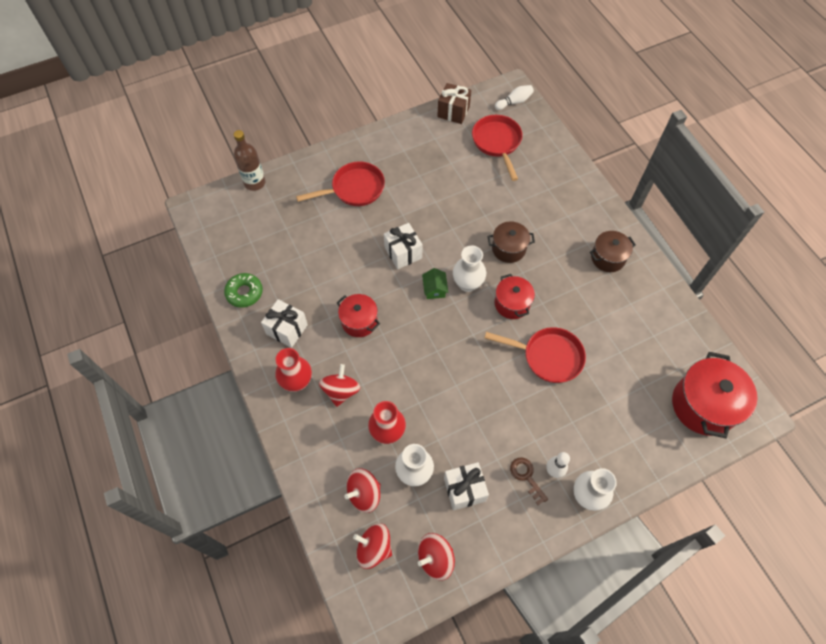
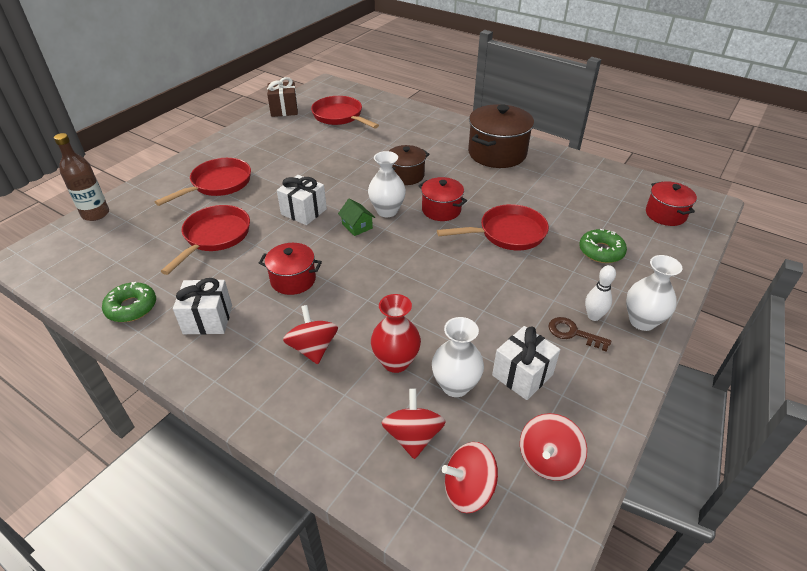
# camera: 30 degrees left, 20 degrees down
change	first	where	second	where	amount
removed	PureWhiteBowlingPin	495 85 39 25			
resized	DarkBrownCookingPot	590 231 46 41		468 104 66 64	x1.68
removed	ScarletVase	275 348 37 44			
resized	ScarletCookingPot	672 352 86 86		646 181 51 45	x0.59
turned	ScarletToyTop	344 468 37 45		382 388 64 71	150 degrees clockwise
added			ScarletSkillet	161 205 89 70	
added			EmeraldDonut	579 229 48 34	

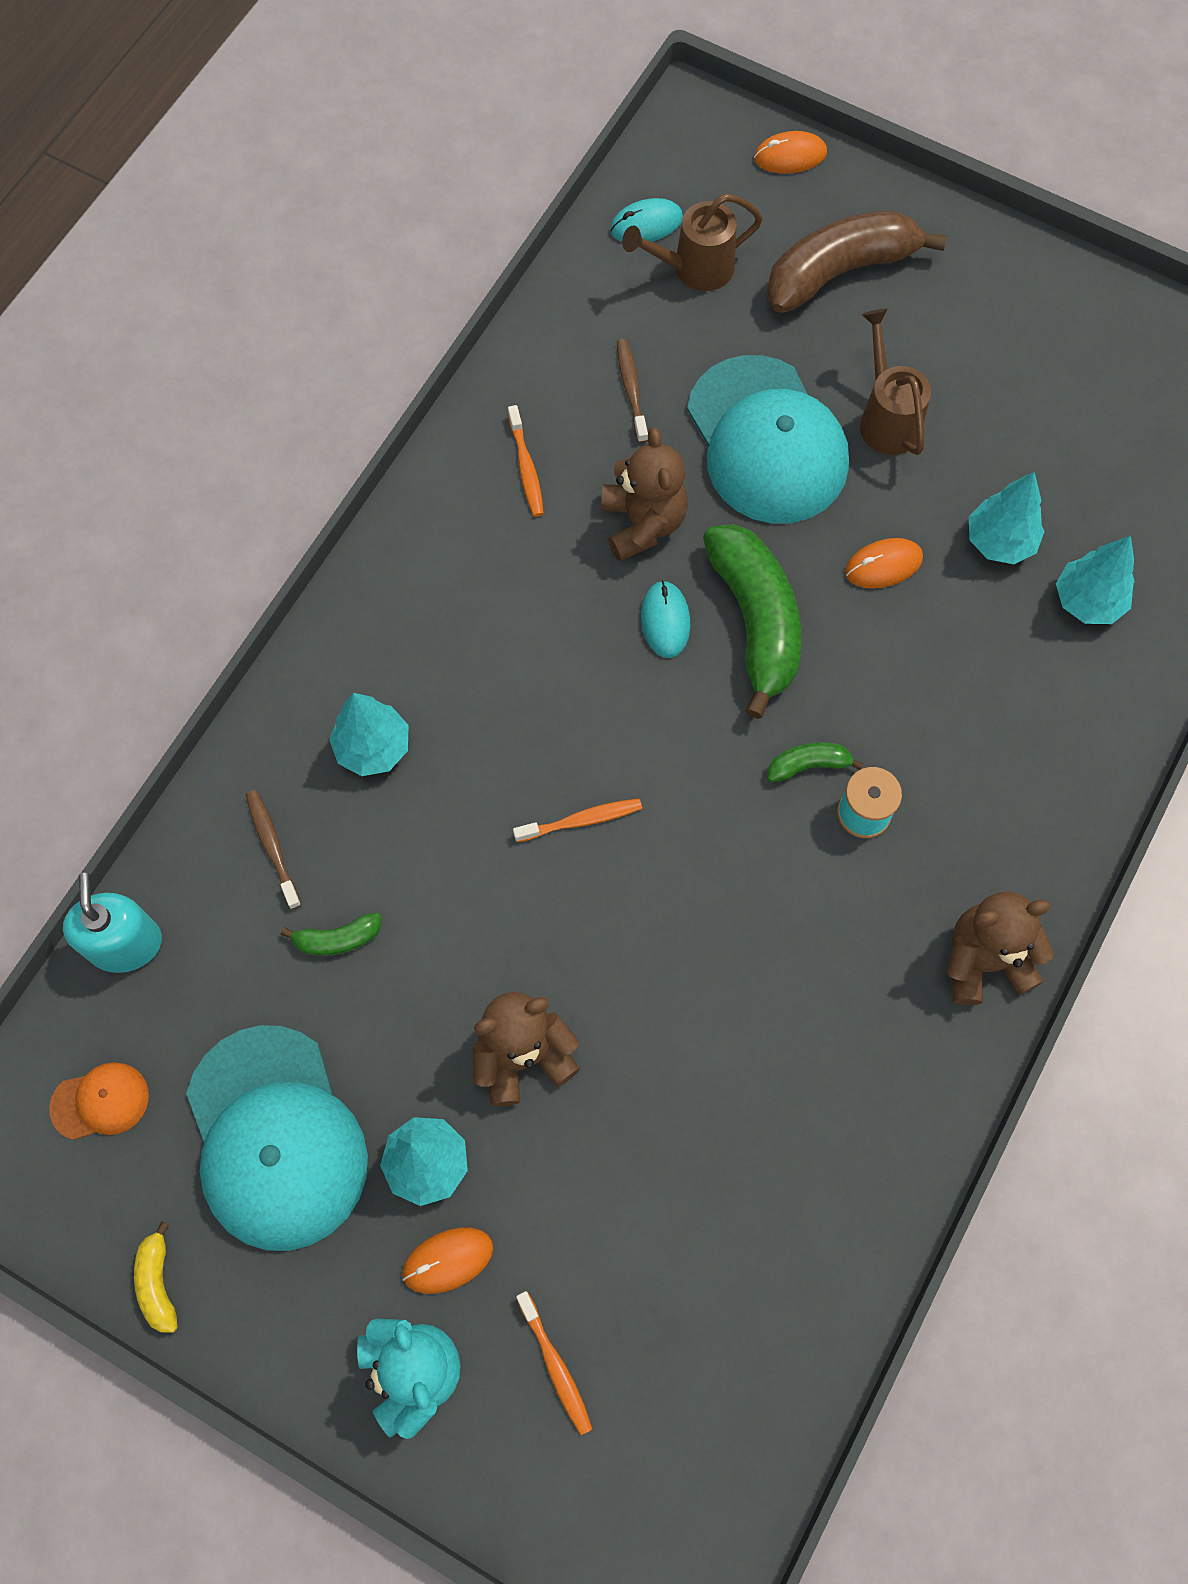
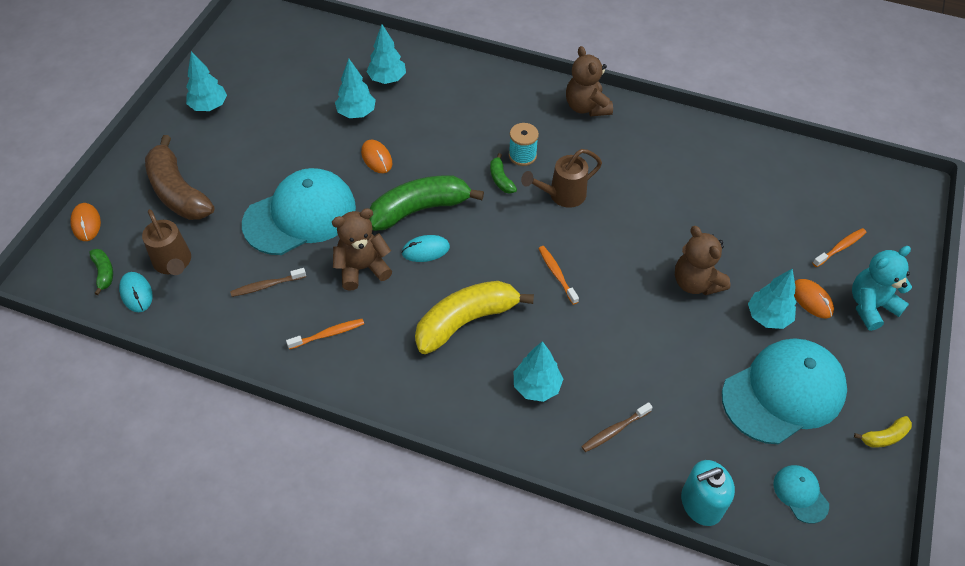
# camera: 100 degrees left, 15 degrees down
change	first	where	second	where	amount
moved	DarkBrownWateringCan	860 308 71 147		521 149 81 59	
moved	EmeraldBananaFruit	281 912 100 44		89 249 24 46	
recoloured	OrangeColouredBaseballCap	49 1062 100 78	AquaBaseballCap	773 465 56 59	
added			AquaFirTree	186 51 41 60	
added			GoldenBananaFruit	415 281 119 73	

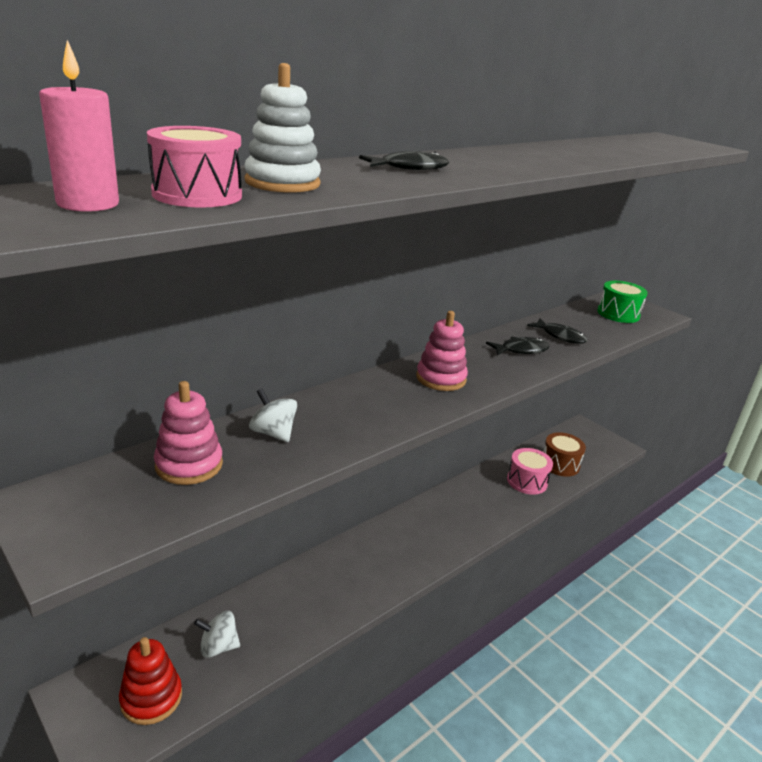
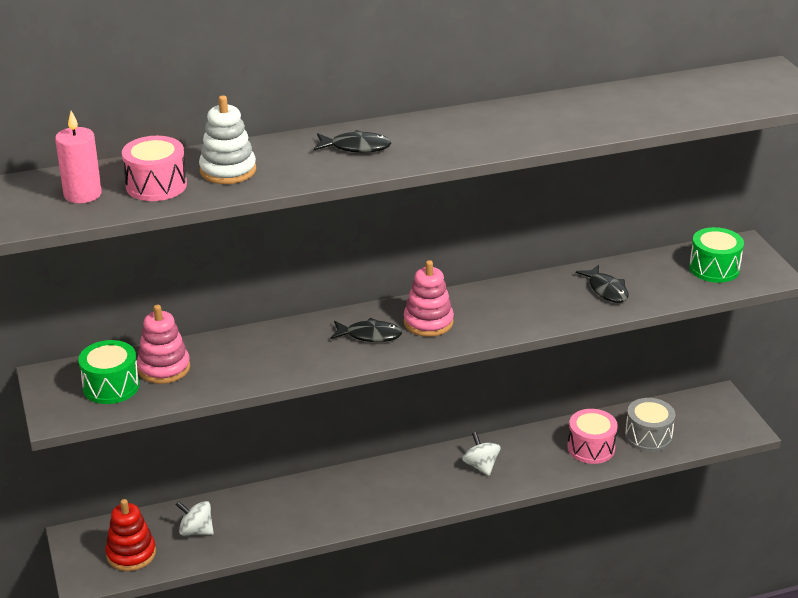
# camera: 25 degrees right, 5 degrees up
change	first	where	second	where	amount
moved	EbonyToyFish	486 337 63 18		330 318 72 24	
moved	PureWhiteToyTop	249 388 48 54		462 432 38 44	
recoloured	DarkBrownSnareDrum	543 432 43 45	GreySnareDrum	625 398 50 54	
added			EmeraldSnareDrum	78 340 61 64	

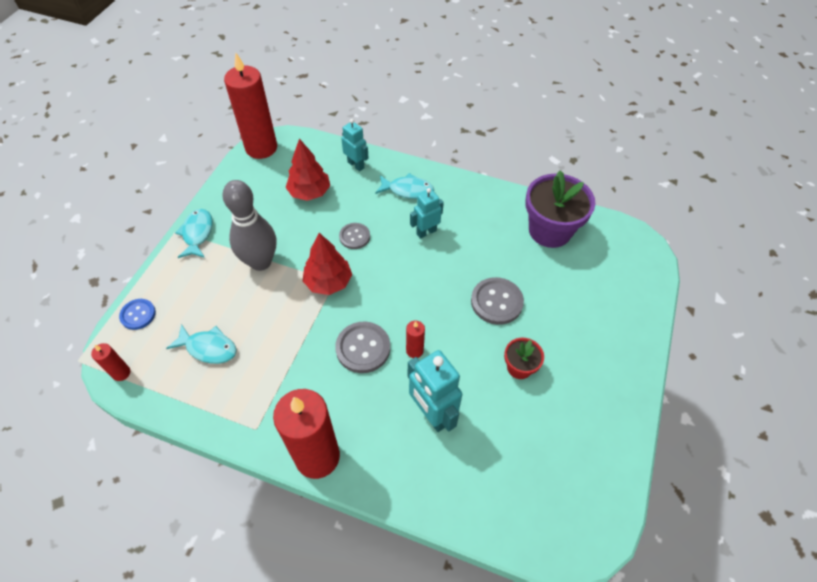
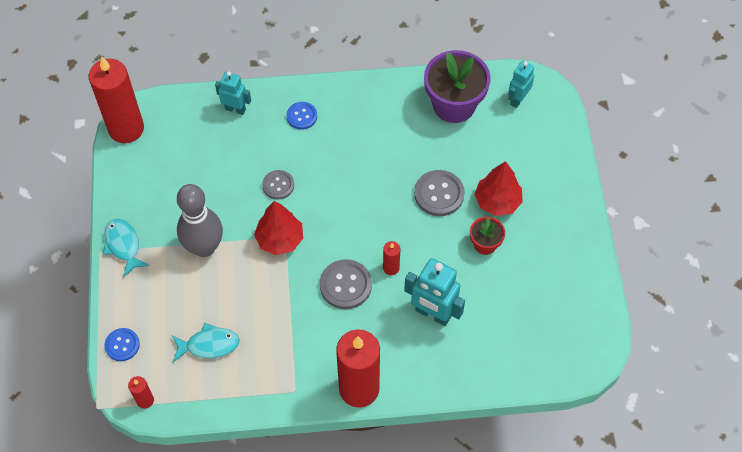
# camera: 25 degrees left, 5 degrees up
change	first	where	second	where	amount
moved	ScarletFirTree	285 139 45 62		474 161 49 55	
replaced	AquaToyFish	375 173 59 26	BlueShirtButton	286 102 31 28	
moved	AquaToyRobot	410 188 34 51		508 61 26 47	

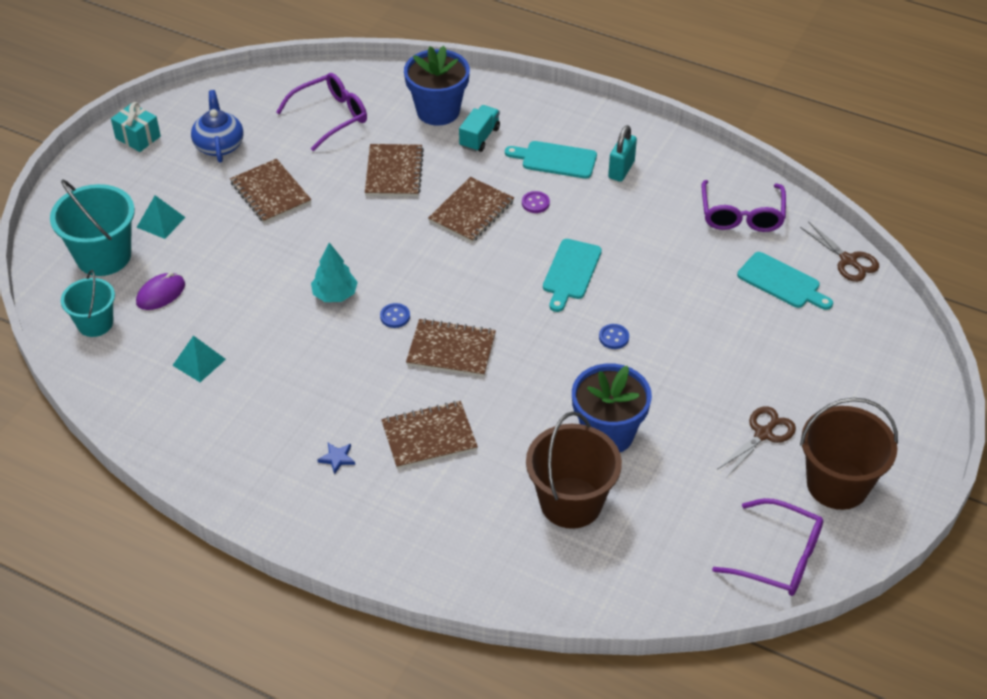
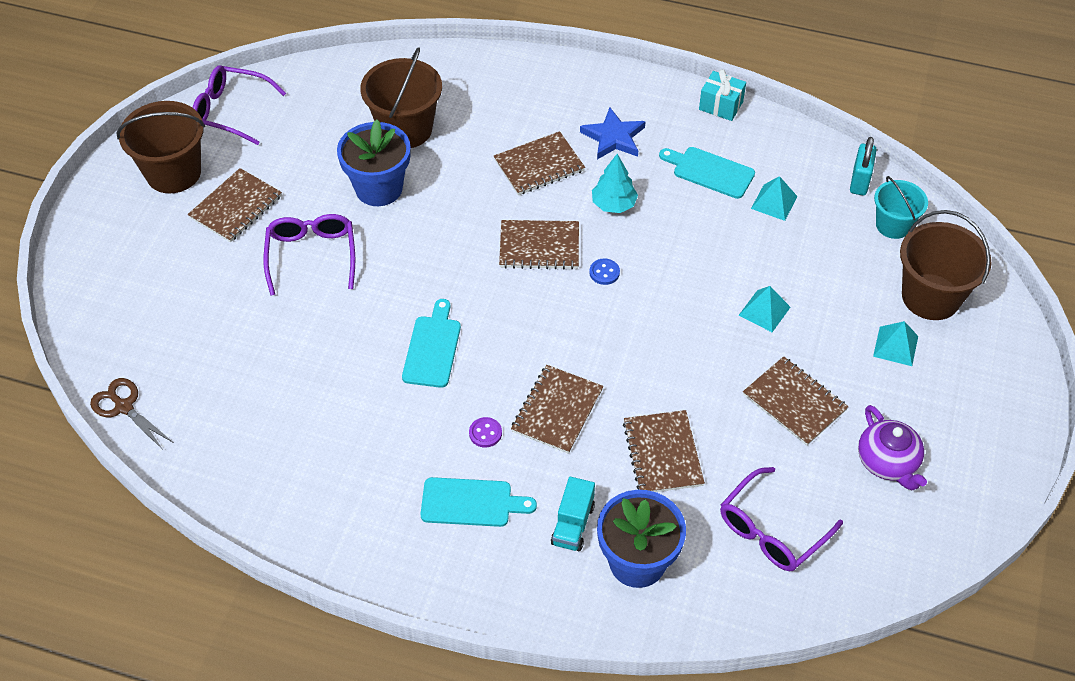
# camera: 170 degrees right, 5 degrees up
change	first	where	second	where	amount
recoloured	BlueChinaTeapot	191 90 53 73	VioletChinaTeapot	858 405 69 85	
moved	AquaWrappedGift	111 102 50 50		699 69 47 52	
moved	AquaPadlock	608 125 29 57		850 137 27 58	
recoloured	AquaPail	50 180 85 96	DarkBrownPail	900 210 92 110	
moved	VioletSpectacles	701 180 85 52		264 214 91 82	
moved	AquaFirTree	311 243 47 59		592 154 46 59	
moved	AquaChoppingBoard	737 252 96 58		659 147 96 52	
removed	VioletComputerMouse	136 272 49 38			
removed	BlueShirtButton	599 324 30 25			
replaced	DarkBrownScissors	717 406 79 71	DarkBrownNotepad	188 168 94 74	
resized	BlueStarShape	317 443 38 32		580 107 66 52	x1.99
added			AquaPyramidShape	739 286 51 46	

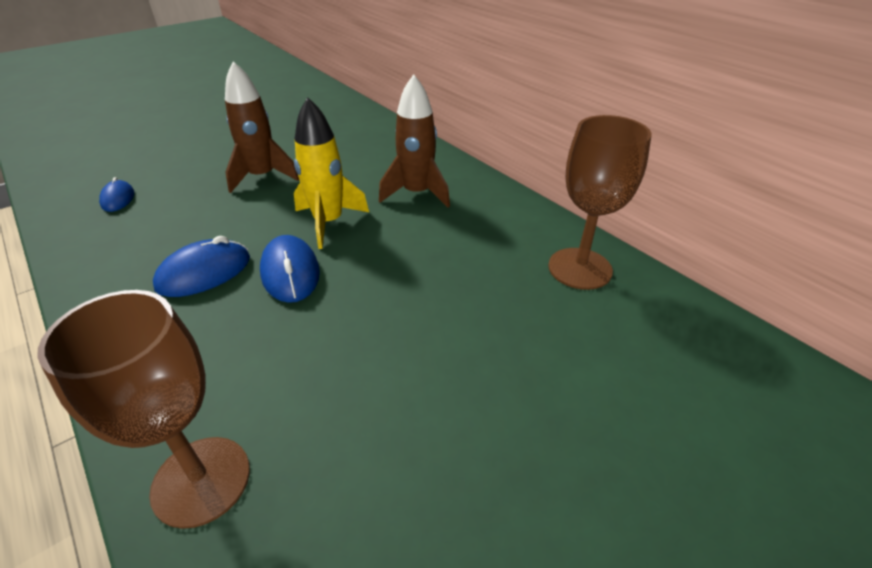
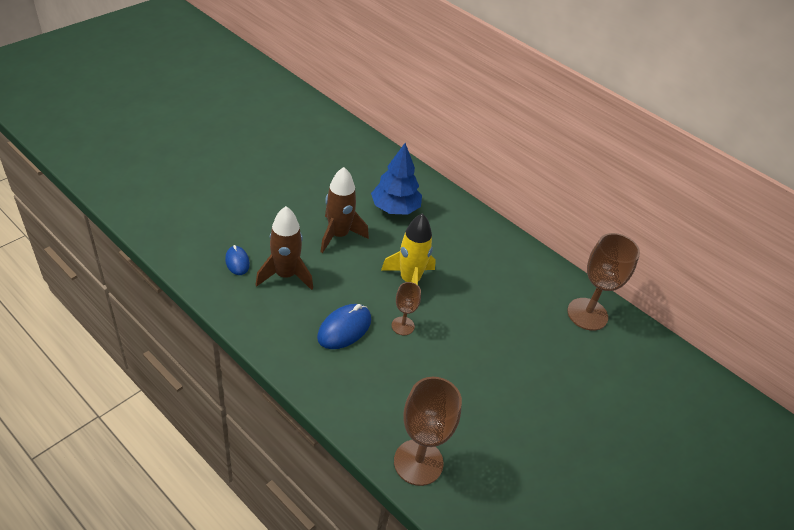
# camera: 15 degrees left, 5 degrees up
change	first	where	second	where	amount
moved	DarkBrownToyRocket	379 74 71 134		255 206 58 84	
replaced	BlueComputerMouse	260 235 60 68	DarkBrownGoblet	392 282 29 53	
added			BlueFirTree	371 143 51 72	

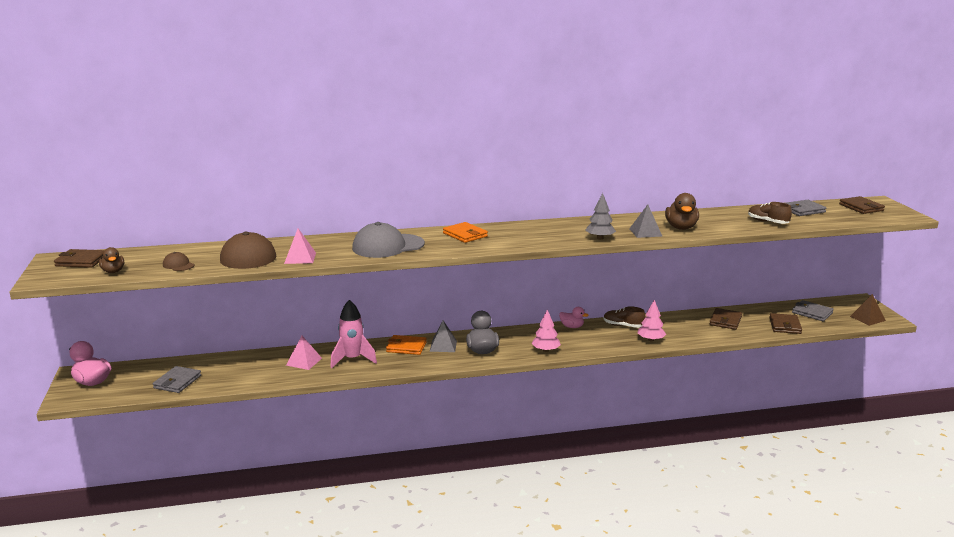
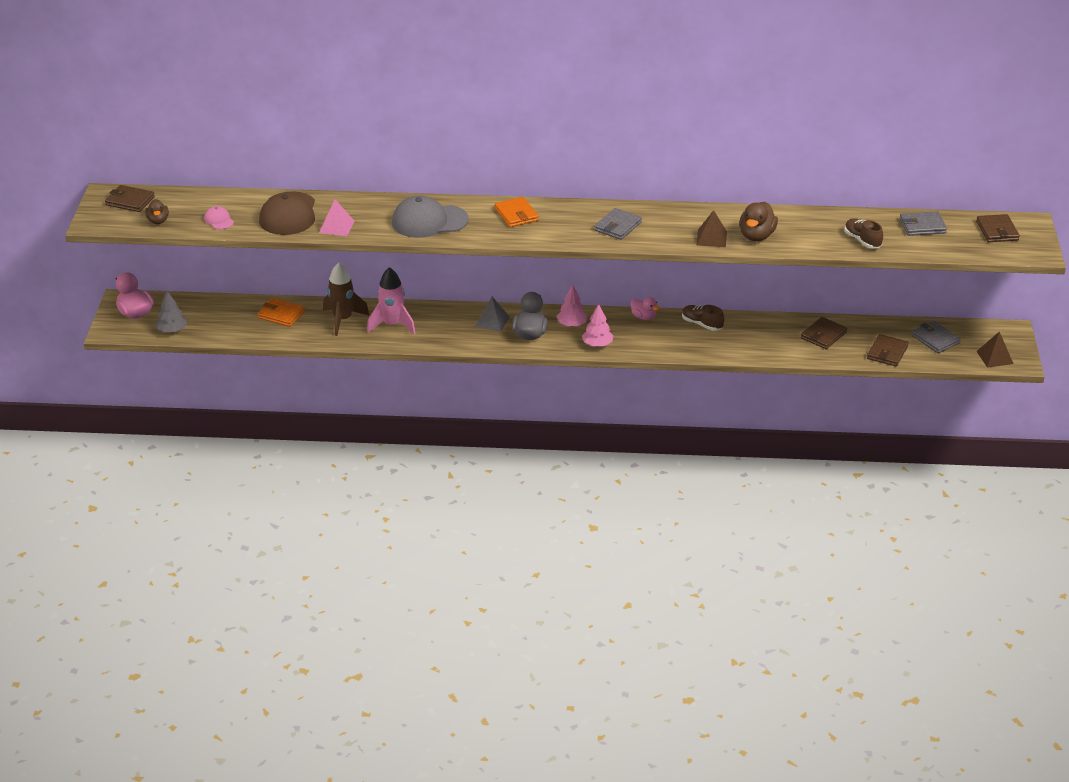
# camera: 15 degrees right, 15 degrees up
change	first	where	second	where	amount
moved	GreyFirTree	585 193 31 46		156 291 31 42	
recoloured	GreyPyramidShape	629 205 34 33	DarkBrownPyramidShape	697 210 30 37	
recoloured	DarkBrownBaseballCap	163 252 31 19	RosyBaseballCap	204 206 30 23	
moved	RosyFirTree	638 300 28 41		557 285 31 42	
moved	OrangeColouredCardWallet	386 335 41 20		257 298 48 29	
replaced	RosyPyramidShape	286 336 36 34	DarkBrownToyRocket	323 262 47 74	
moved	GreyCardWallet	153 366 48 27		594 208 48 32	

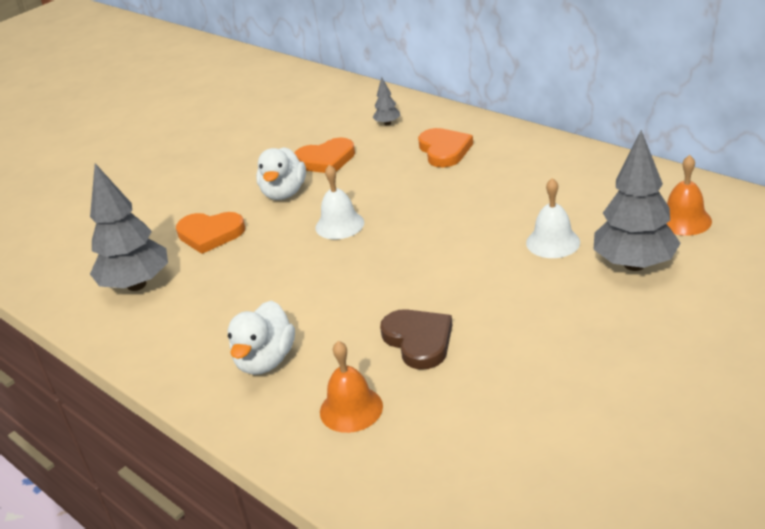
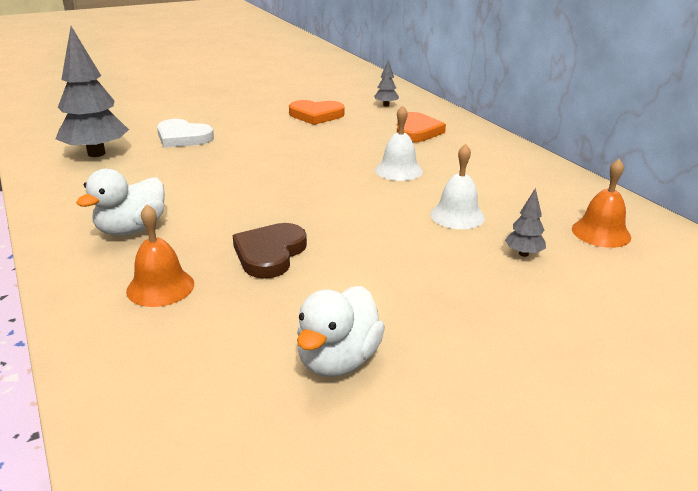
# camera: 15 degrees right, 5 degrees down
change	first	where	second	where	amount
resized	GreyFirTree	594 130 87 141		505 188 41 69	x0.45
moved	PureWhiteToyDuck	256 147 50 53		297 286 88 91	
moved	PureWhiteSchoolBell	315 165 49 74		375 105 48 76	
recoloured	OrangeColouredHeartShape	176 212 69 42	PureWhiteHeartShape	157 119 57 29	
turned	DarkBrownHeartShape	380 309 72 61		233 223 74 56	150 degrees counterclockwise

